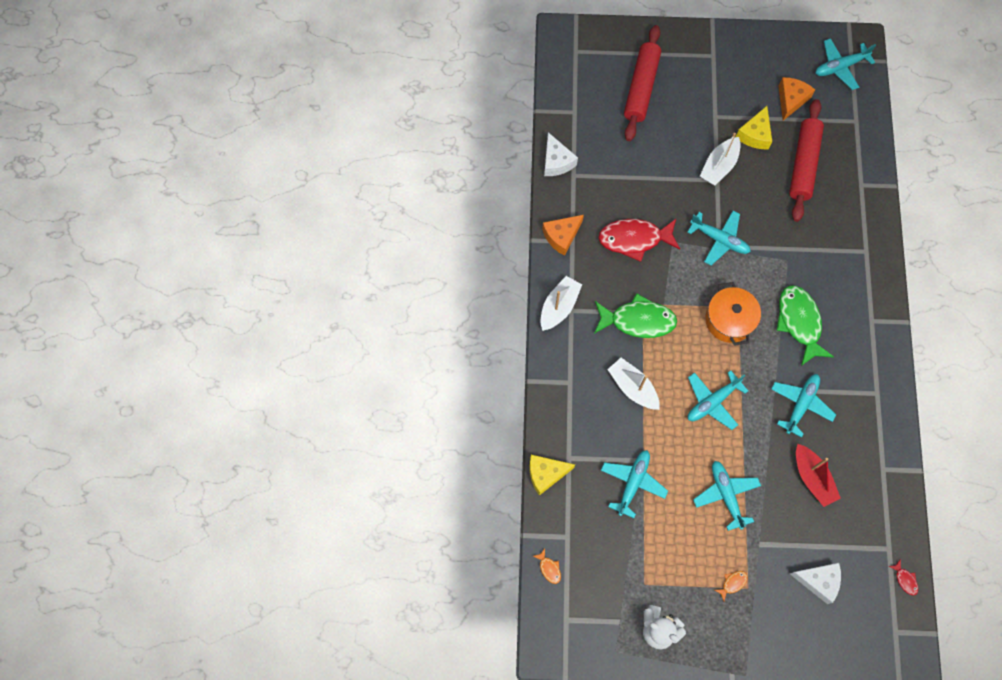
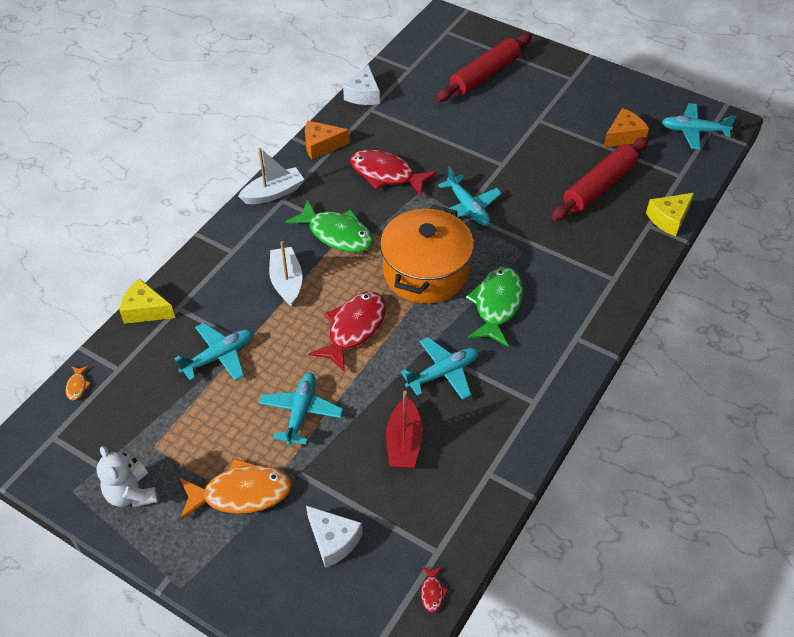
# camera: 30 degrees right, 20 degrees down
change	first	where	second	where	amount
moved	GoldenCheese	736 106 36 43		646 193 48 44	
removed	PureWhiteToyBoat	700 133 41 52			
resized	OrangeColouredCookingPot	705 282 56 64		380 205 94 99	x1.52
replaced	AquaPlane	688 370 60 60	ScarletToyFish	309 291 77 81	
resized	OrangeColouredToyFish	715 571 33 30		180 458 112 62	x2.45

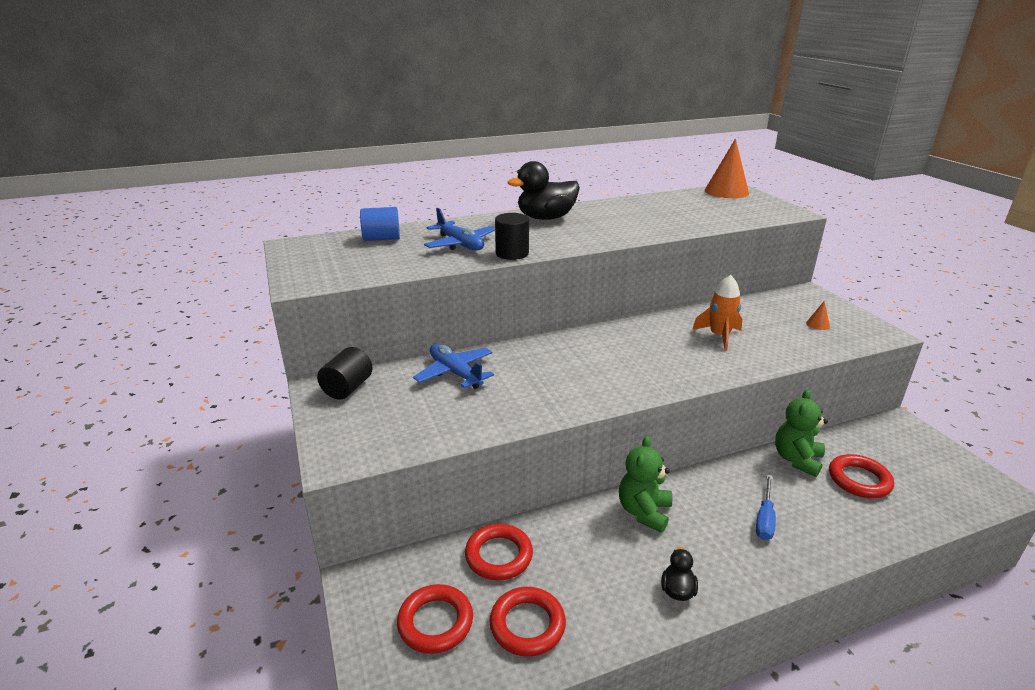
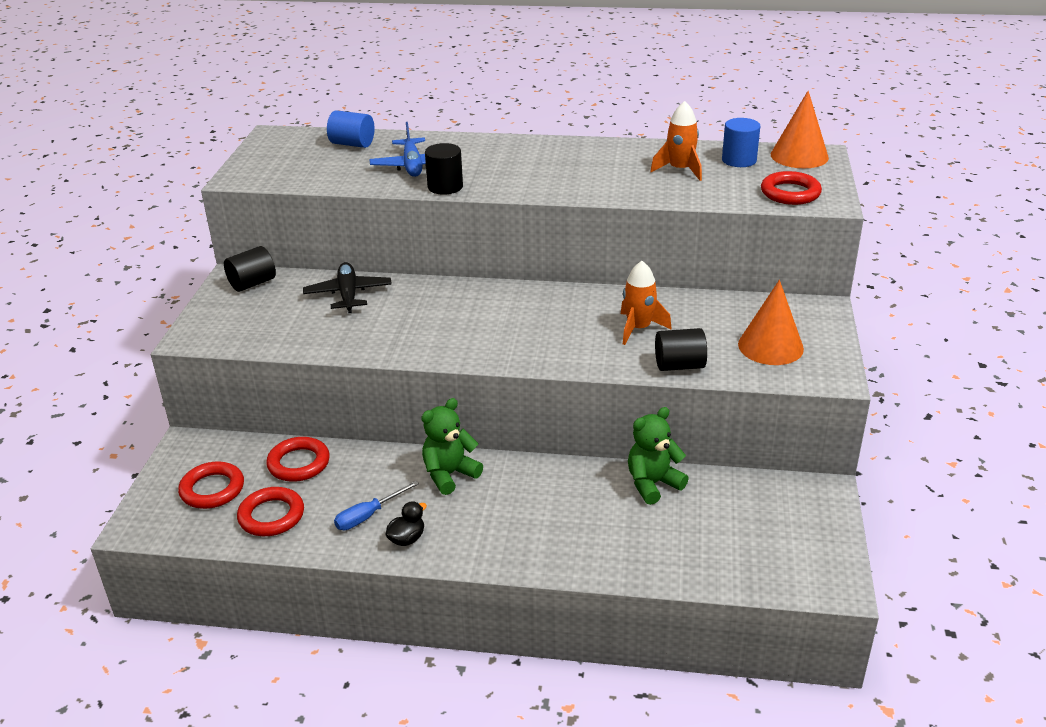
# camera: 30 degrees right, 5 degrees up
change	first	where	second	where	amount
removed	EbonyToyDuck	508 161 72 59			
resized	OrangeColouredSolidCone	806 301 24 29		738 280 66 85	x2.35
recoloured	BluePlane	413 344 81 45	EbonyPlane	303 262 89 51	
moved	ScarletRing	829 454 65 44		761 171 61 34	
moved	BlueScrewdriver	756 474 20 66		334 481 85 49	
added			OrangeColouredToyRocket	650 101 52 80	
added			BlueCylinder	722 118 38 49	
added			EbonyCylinder	655 328 52 43	

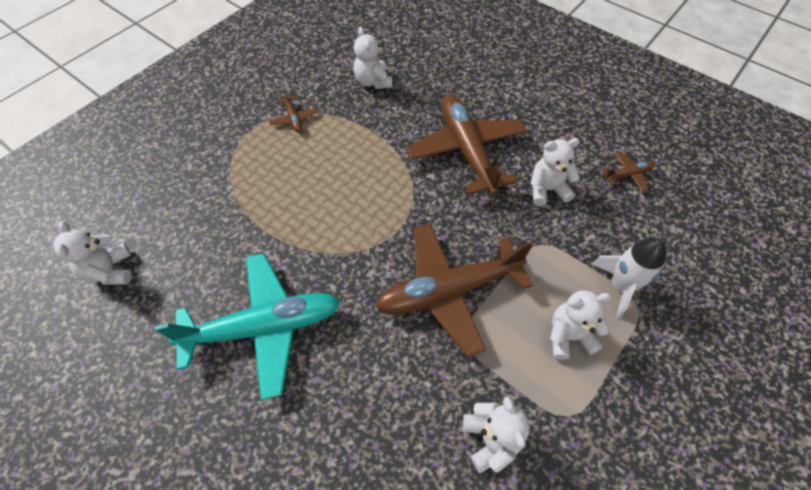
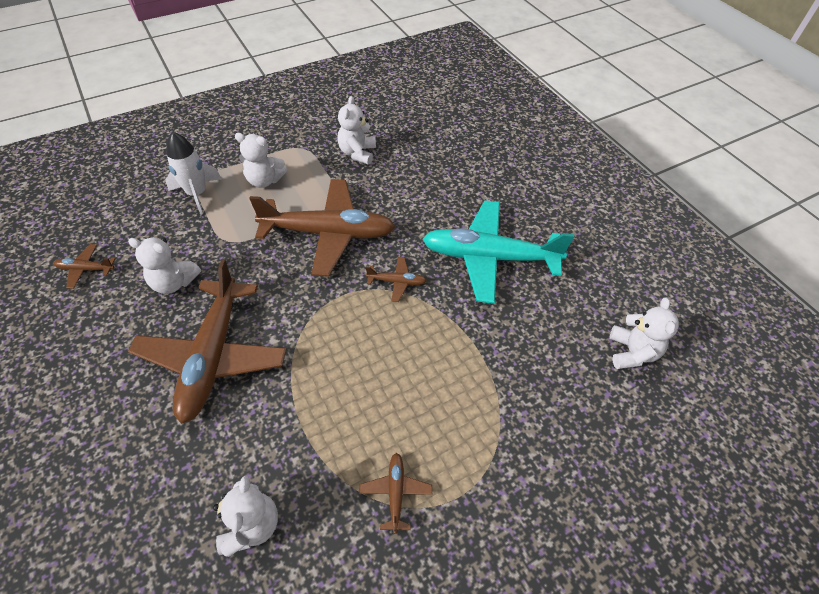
# camera: 160 degrees left, 5 degrees down
change	first	where	second	where	amount
added			DarkBrownPlane	366 257 61 45	

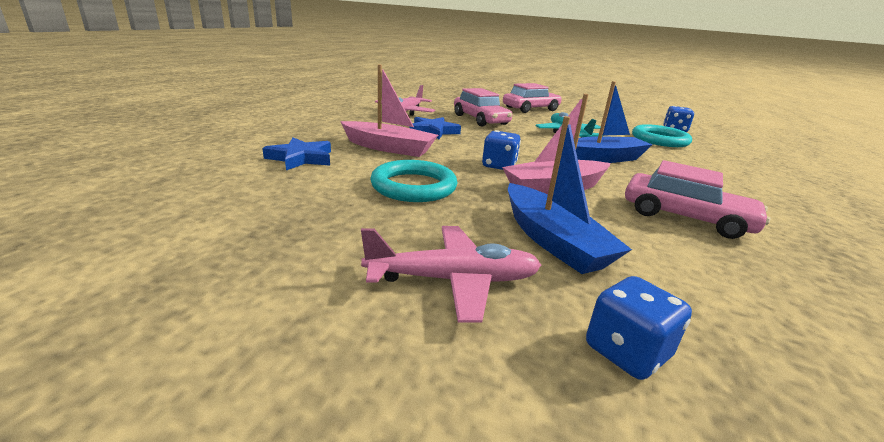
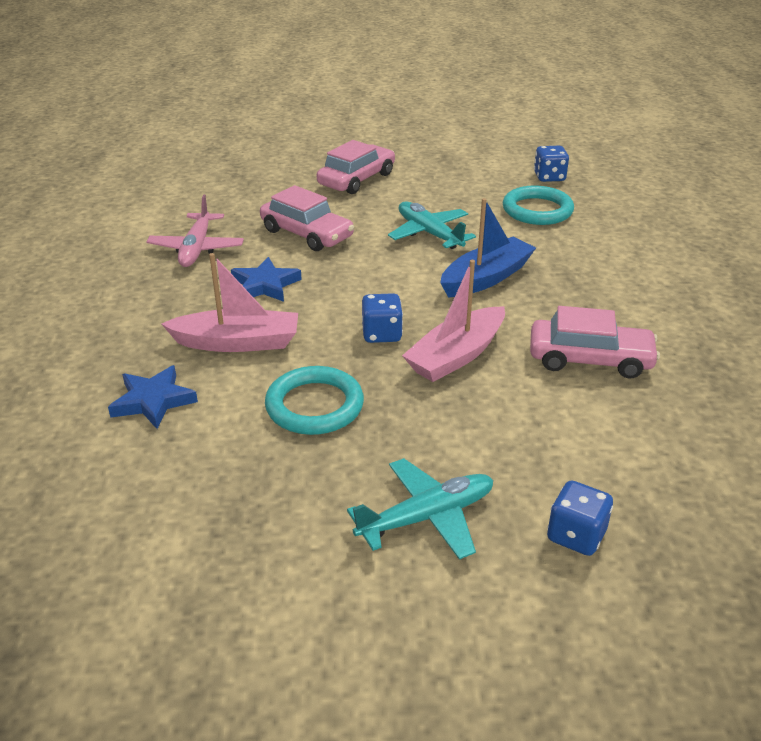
# camera: 20 degrees left, 10 degrees up
change	first	where	second	where	amount
removed	BlueToyBoat	508 116 124 158			
recoloured	RosyPlane	361 226 180 97	AquaPlane	347 458 146 102	

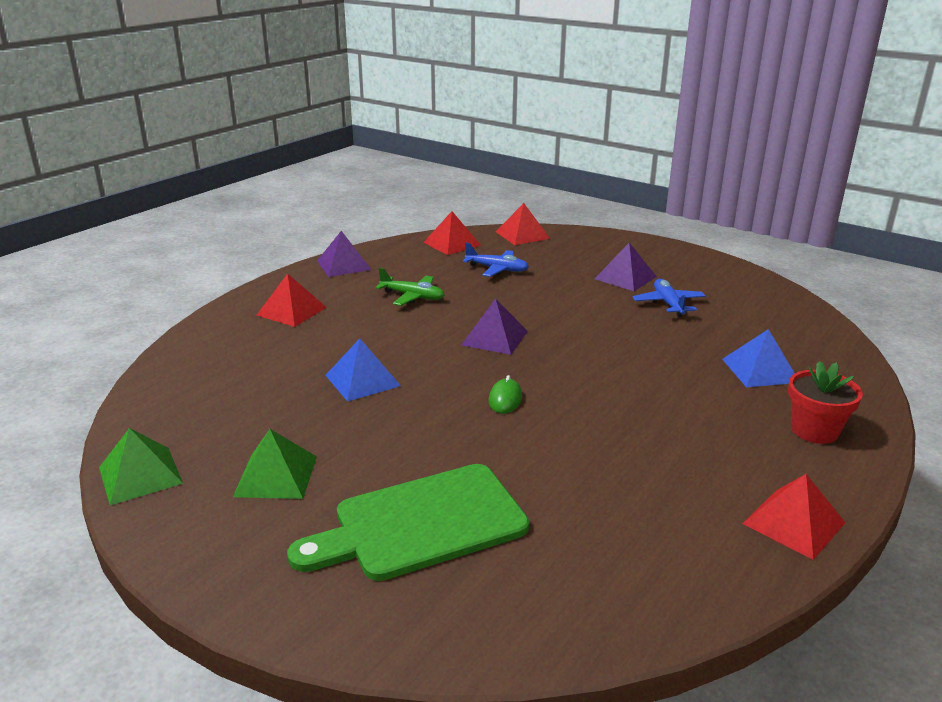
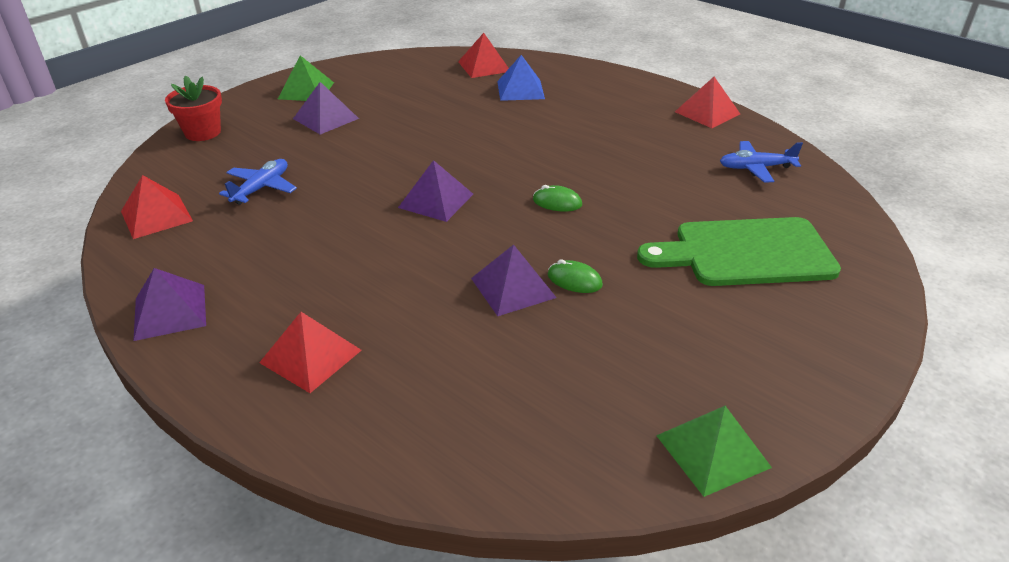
# camera: 85 degrees left, 10 degrees up
change	first	where	second	where	amount
moved	ScarletPyramidShape	496 203 54 42		458 33 51 45	
removed	EmeraldPlane	375 268 69 38			
moved	BluePlane	632 279 73 38		720 141 83 42	
recoloured	BluePyramidShape	325 339 76 63	VioletPyramidShape	471 244 86 72	
moved	ScarletFlowerPot	788 361 75 83		165 76 57 65	
moved	EmeraldPyramidShape	233 429 84 70		278 55 56 46	
turned	EmeraldChoppingBoard	287 464 242 117		637 217 204 69	105 degrees clockwise
added			EmeraldComputerMouse	548 259 55 34	

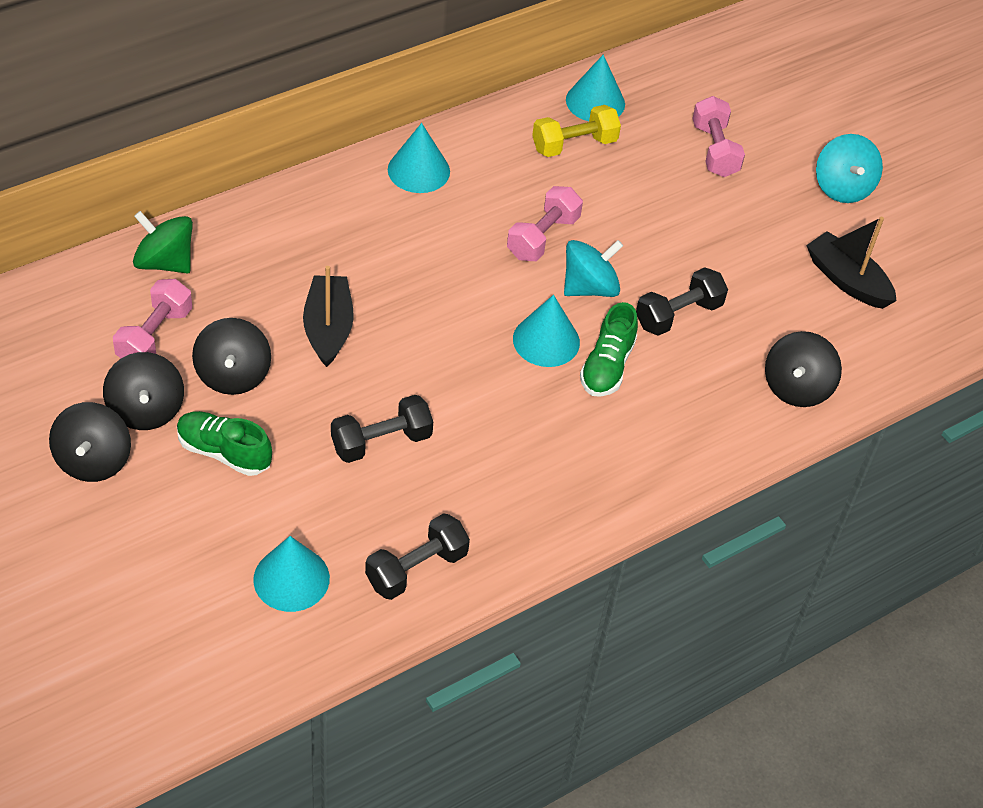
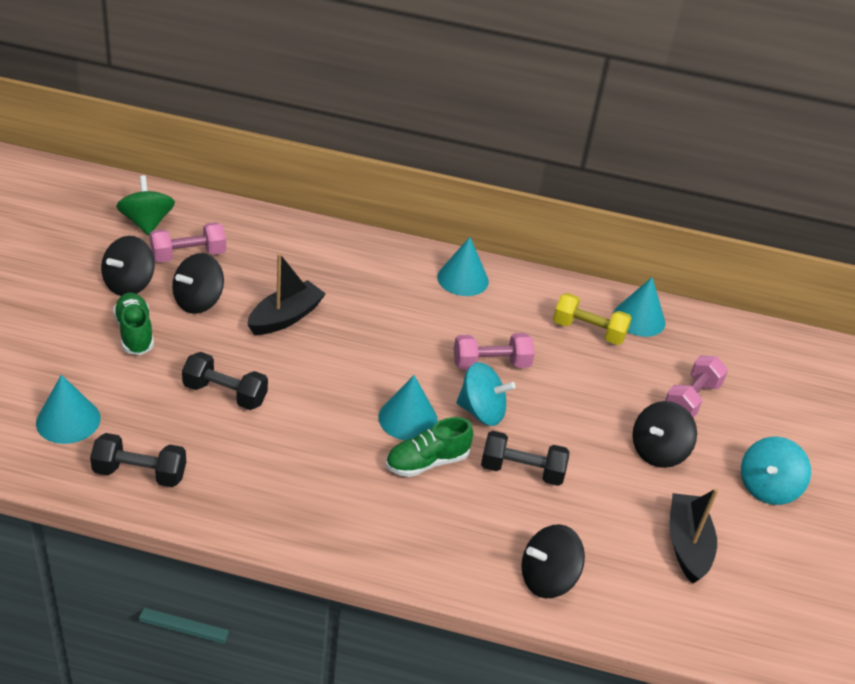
# camera: 45 degrees right, 10 degrees down
change	first	where	second	where	amount
moved	EmeraldToyTop	133 211 60 62		116 175 59 60	
moved	EbonyToyTop	49 402 82 80		632 401 65 67	

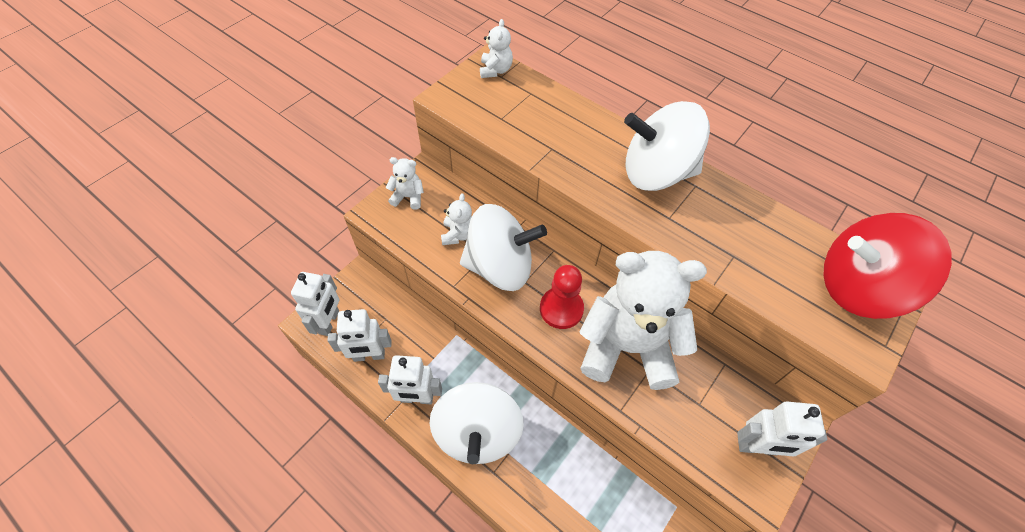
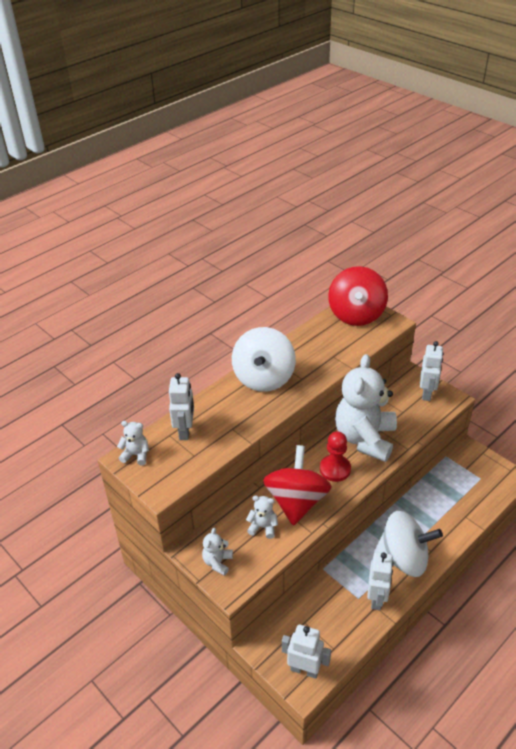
# camera: 80 degrees left, 15 degrees down
change	first	where	second	where	amount
recoloured	PureWhiteToyTop	460 204 87 87	ScarletToyTop	263 445 69 81	
moved	PureWhiteToyRobot	327 309 65 53		169 373 25 67	

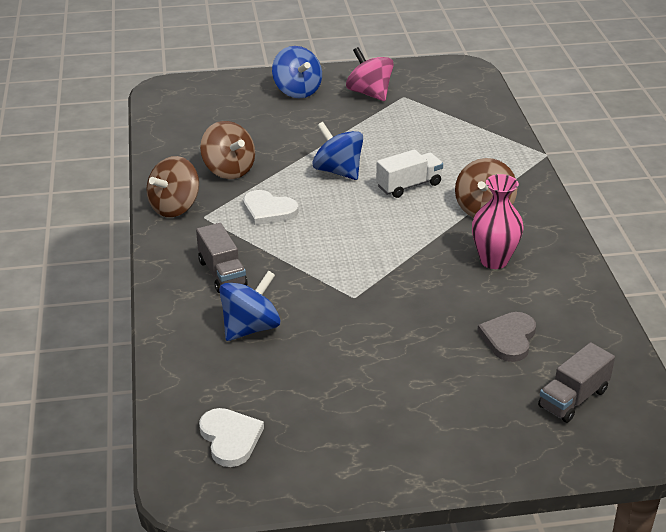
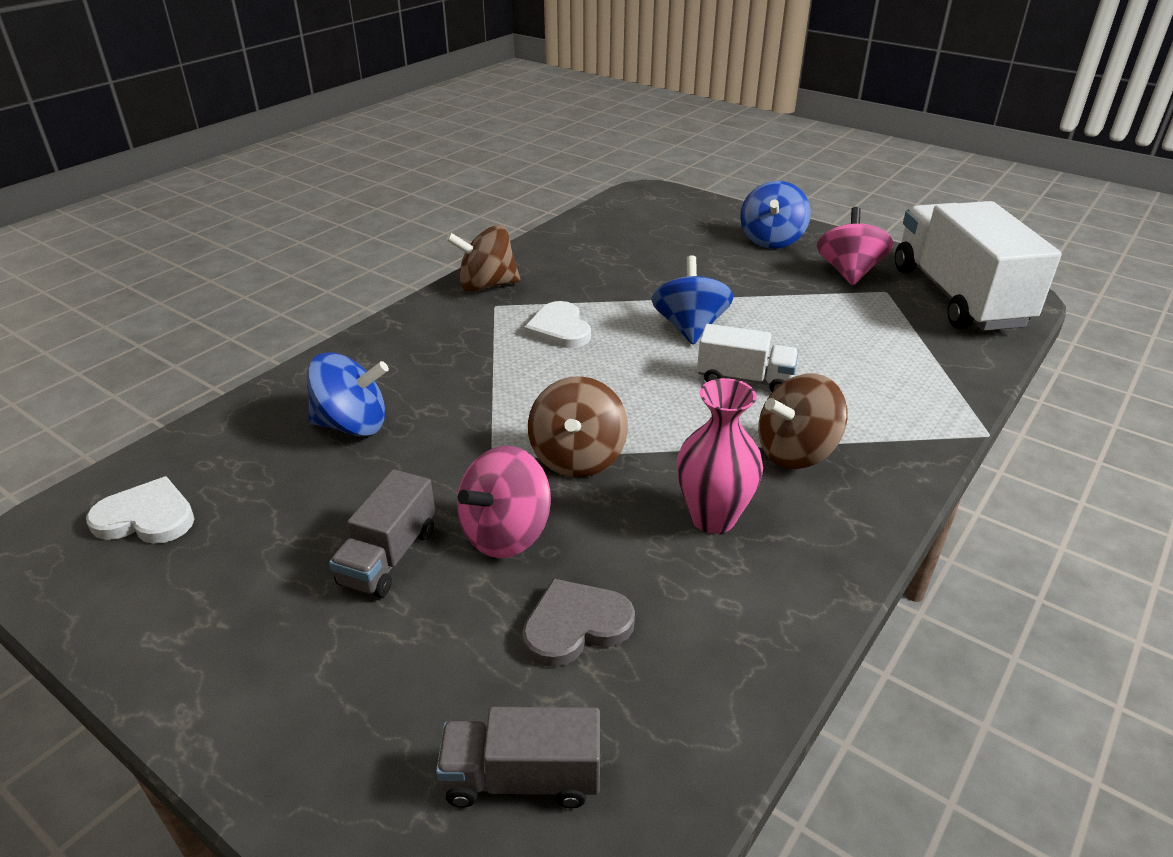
# camera: 45 degrees right, 0 degrees up
change	first	where	second	where	amount
moved	DarkBrownToyTop	200 121 55 58		528 376 100 101	
moved	GreyToyTruck	196 223 51 70		329 469 106 129	
turned	PureWhiteHeartShape	199 408 65 59		86 476 108 68	105 degrees counterclockwise
added			PureWhiteToyTruck	895 201 167 130	
added			RosyToyTop	457 445 94 113	

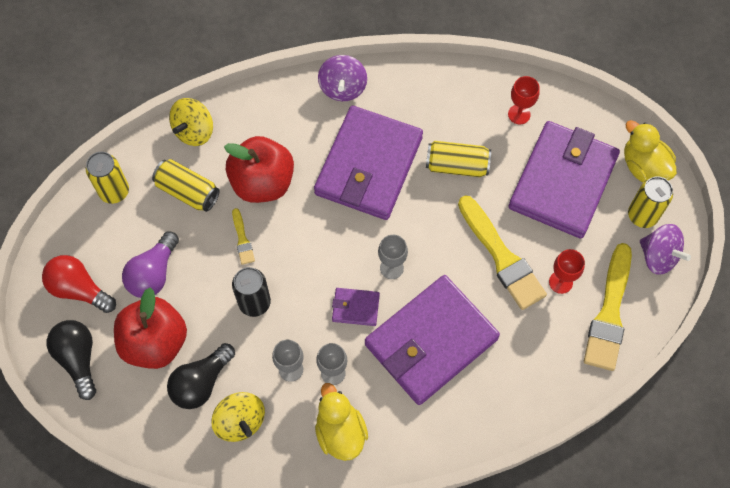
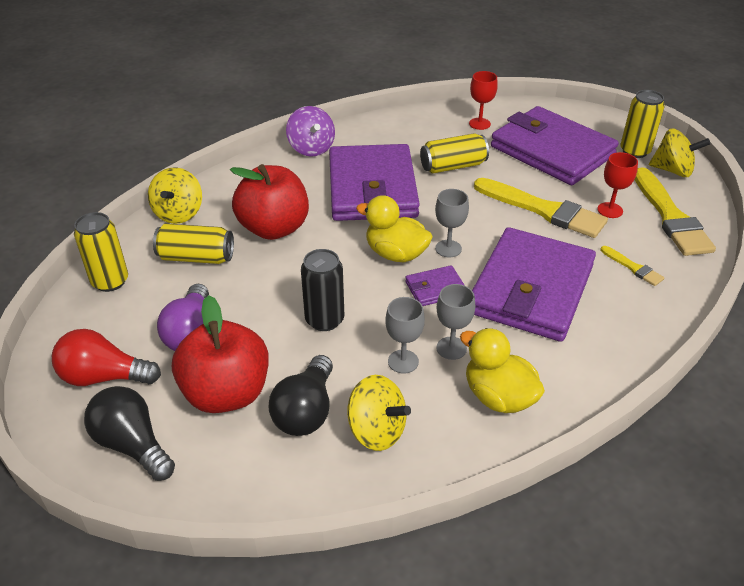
# camera: 25 degrees left, 25 degrees down
change	first	where	second	where	amount
moved	GoldenToyDuck	624 120 53 62		356 195 77 67	
turned	VioletCardWallet	509 121 111 117		491 106 128 79	45 degrees counterclockwise
moved	GoldenPaintBrush	232 208 23 57		601 246 63 40	
recoloured	VioletToyTop	640 224 51 51	GoldenToyTop	649 128 61 49	

